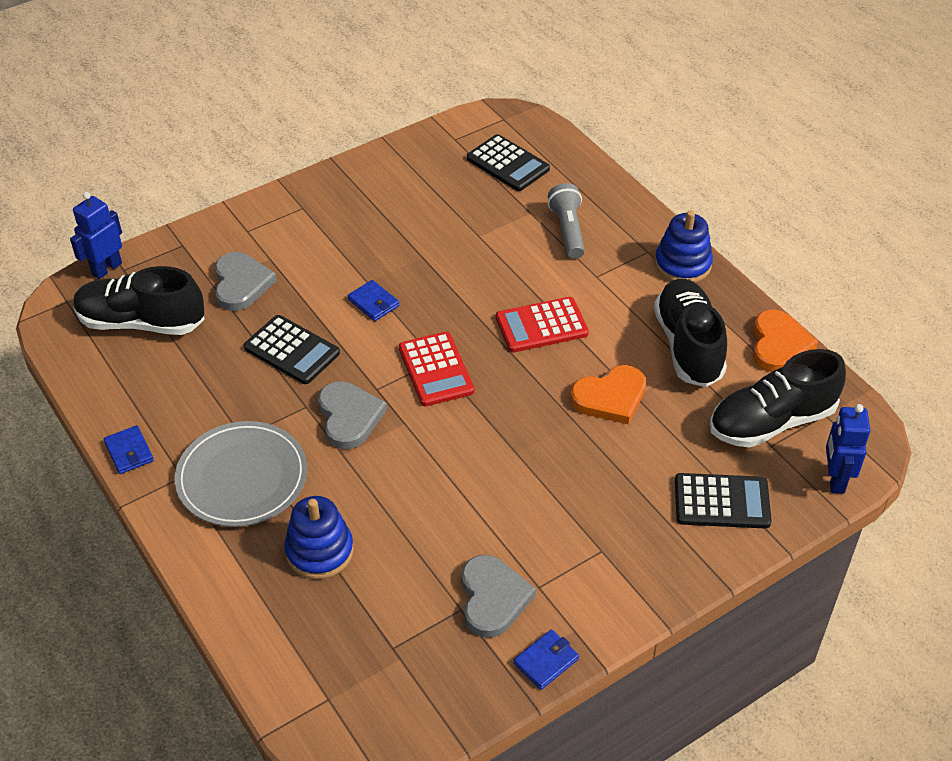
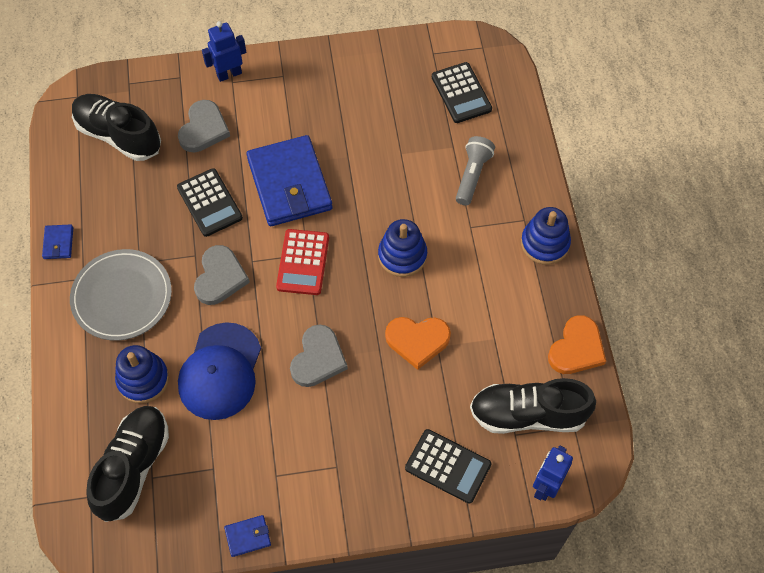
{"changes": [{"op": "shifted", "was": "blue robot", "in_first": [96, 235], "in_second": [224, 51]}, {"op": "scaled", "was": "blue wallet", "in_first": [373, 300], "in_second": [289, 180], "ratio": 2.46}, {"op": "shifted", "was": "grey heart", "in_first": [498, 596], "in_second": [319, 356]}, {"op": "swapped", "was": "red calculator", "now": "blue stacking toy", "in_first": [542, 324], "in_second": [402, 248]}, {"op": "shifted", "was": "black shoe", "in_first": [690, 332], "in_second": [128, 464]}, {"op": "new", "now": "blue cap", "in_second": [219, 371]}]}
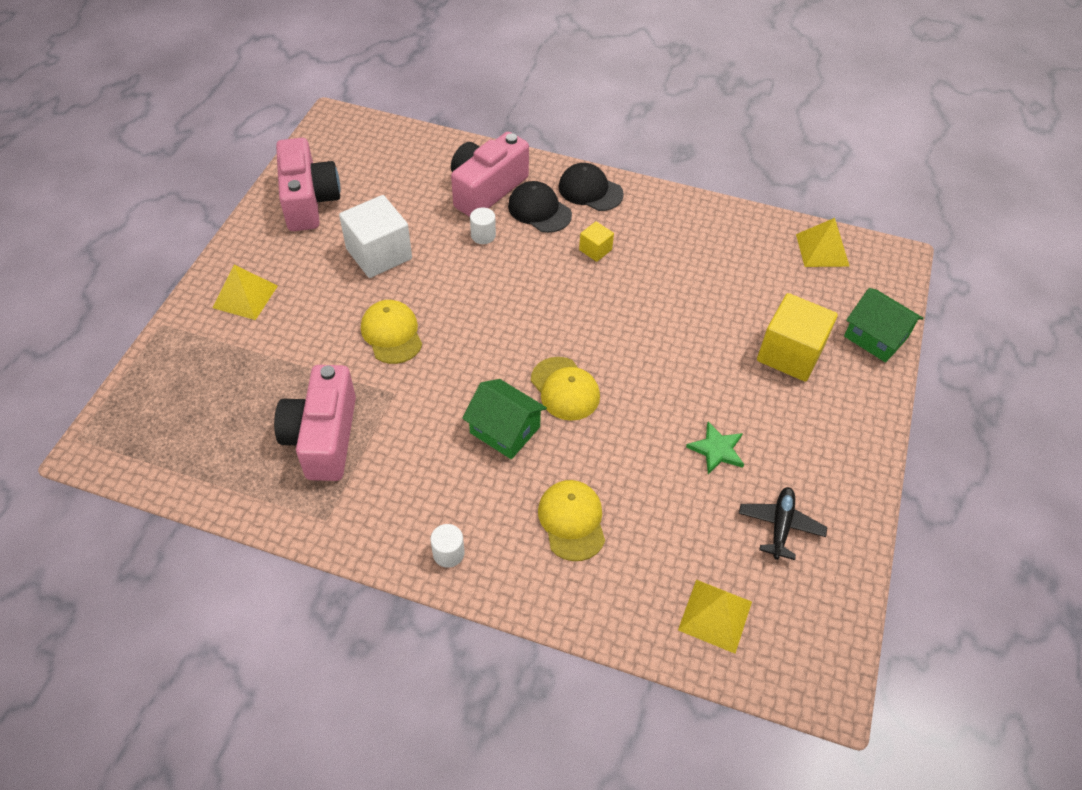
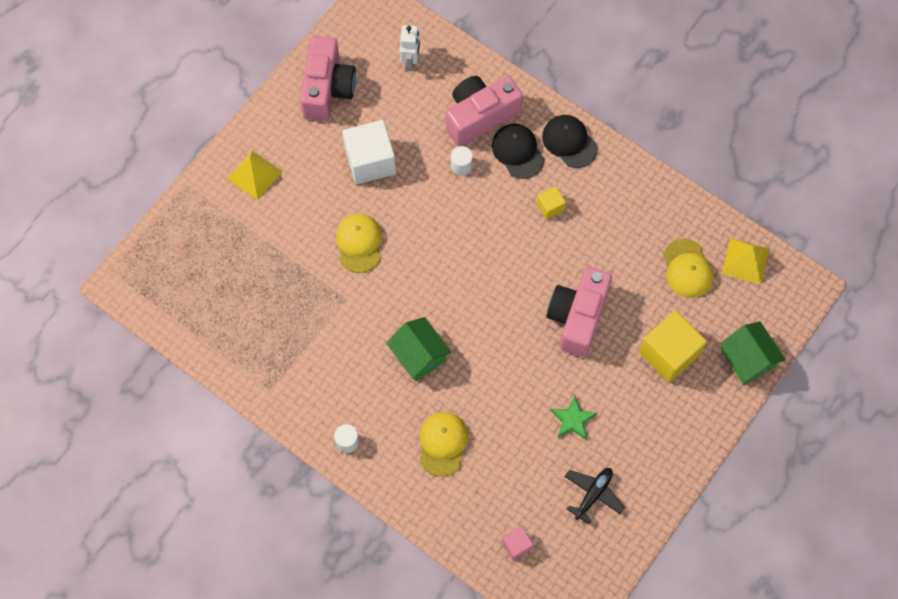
{"changes": [{"op": "shifted", "was": "pink camera", "in_first": [315, 423], "in_second": [579, 312]}, {"op": "shifted", "was": "yellow cap", "in_first": [565, 389], "in_second": [688, 268]}, {"op": "swapped", "was": "yellow pyramid", "now": "pink cube", "in_first": [715, 617], "in_second": [517, 543]}, {"op": "new", "now": "white robot", "in_second": [410, 48]}]}
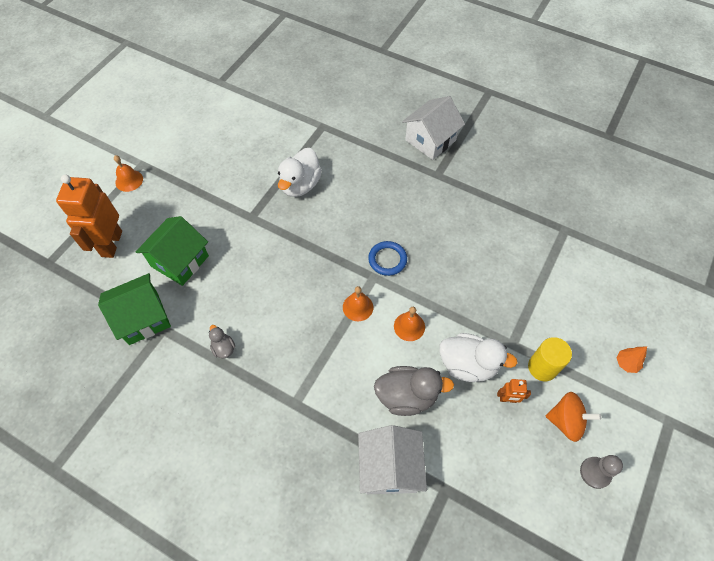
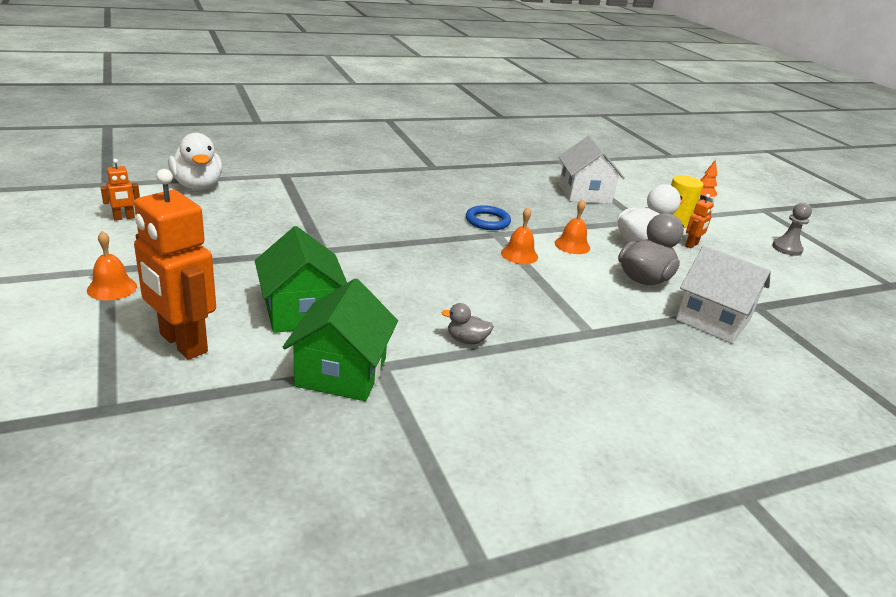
{"changes": [{"op": "shifted", "was": "white duck", "in_first": [300, 172], "in_second": [195, 161]}, {"op": "shifted", "was": "white house", "in_first": [433, 128], "in_second": [592, 170]}, {"op": "gone", "was": "orange spinning top", "in_first": [573, 417]}, {"op": "new", "now": "orange robot", "in_second": [120, 190]}]}
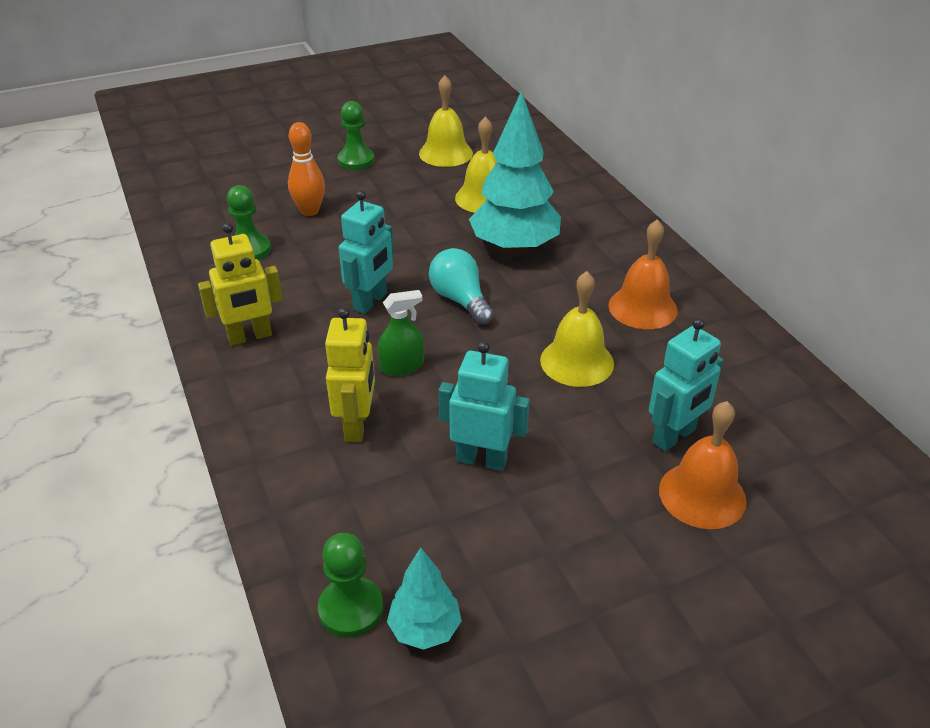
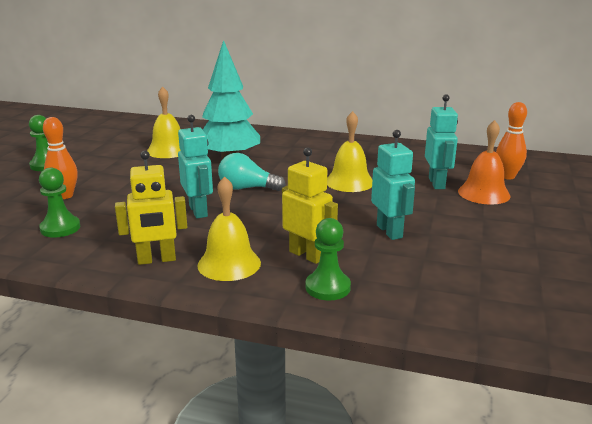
{"changes": [{"op": "rotated", "was": "yellow robot", "in_first": [240, 284], "in_second": [151, 208], "clockwise": 60}, {"op": "shifted", "was": "green pawn", "in_first": [350, 585], "in_second": [328, 259]}, {"op": "gone", "was": "green spray bottle", "in_first": [401, 333]}, {"op": "gone", "was": "turquoise tree", "in_first": [424, 599]}, {"op": "shifted", "was": "yellow bell", "in_first": [446, 121], "in_second": [229, 228]}, {"op": "rotated", "was": "turquoise robot", "in_first": [484, 406], "in_second": [393, 185], "clockwise": 105}, {"op": "gone", "was": "orange bell", "in_first": [643, 274]}, {"op": "new", "now": "orange bowling pin", "in_second": [511, 140]}]}
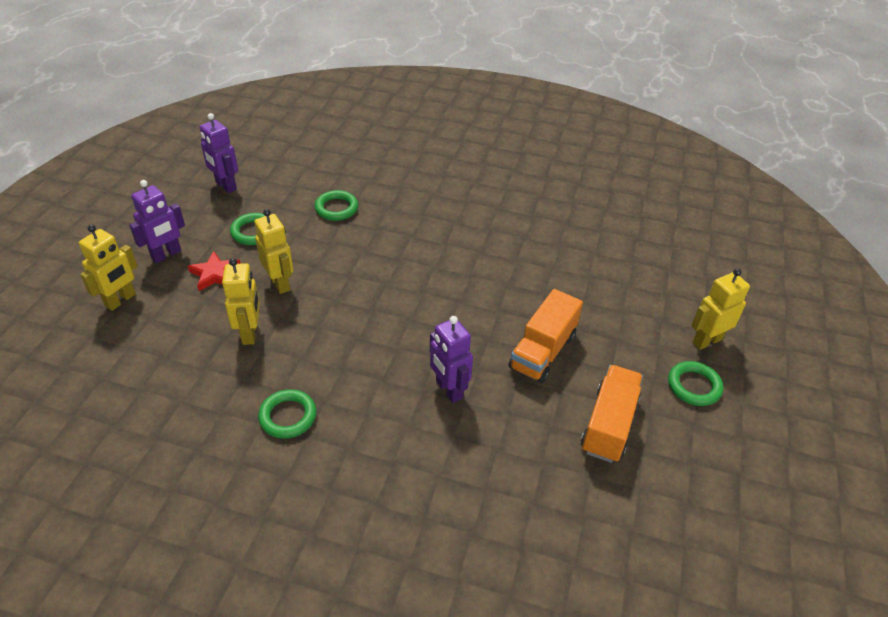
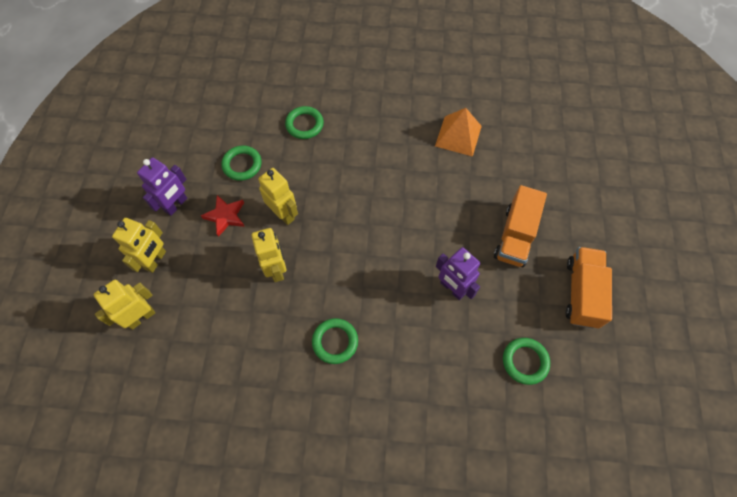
{"changes": [{"op": "gone", "was": "purple robot", "in_first": [219, 153]}, {"op": "shifted", "was": "green ring", "in_first": [695, 383], "in_second": [526, 361]}, {"op": "shifted", "was": "yellow robot", "in_first": [720, 309], "in_second": [124, 305]}, {"op": "new", "now": "orange pyramid", "in_second": [458, 132]}]}
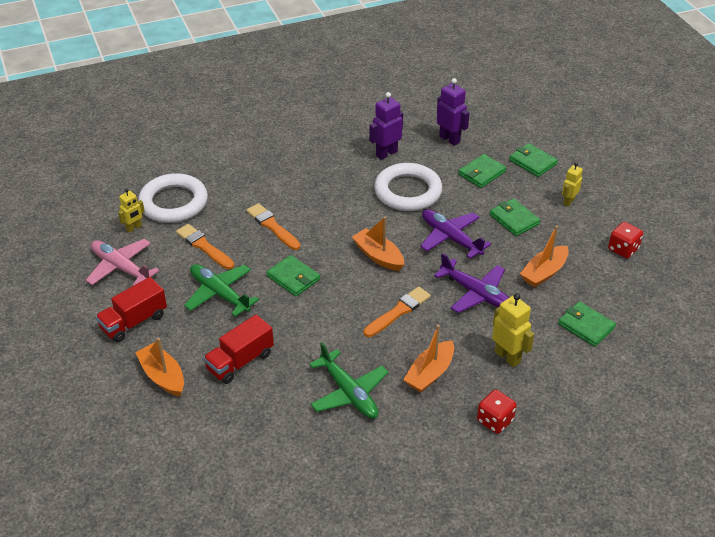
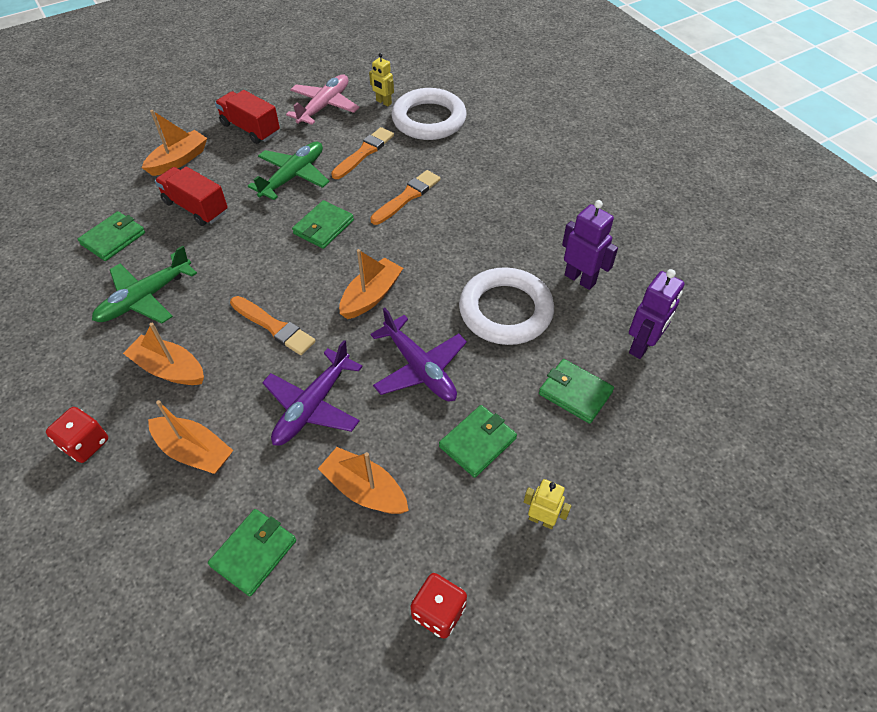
{"changes": [{"op": "rotated", "was": "purple plane", "in_first": [455, 234], "in_second": [419, 354], "clockwise": 105}, {"op": "swapped", "was": "yellow robot", "now": "orange boat", "in_first": [513, 330], "in_second": [190, 437]}, {"op": "shifted", "was": "green wallet", "in_first": [533, 160], "in_second": [111, 236]}]}
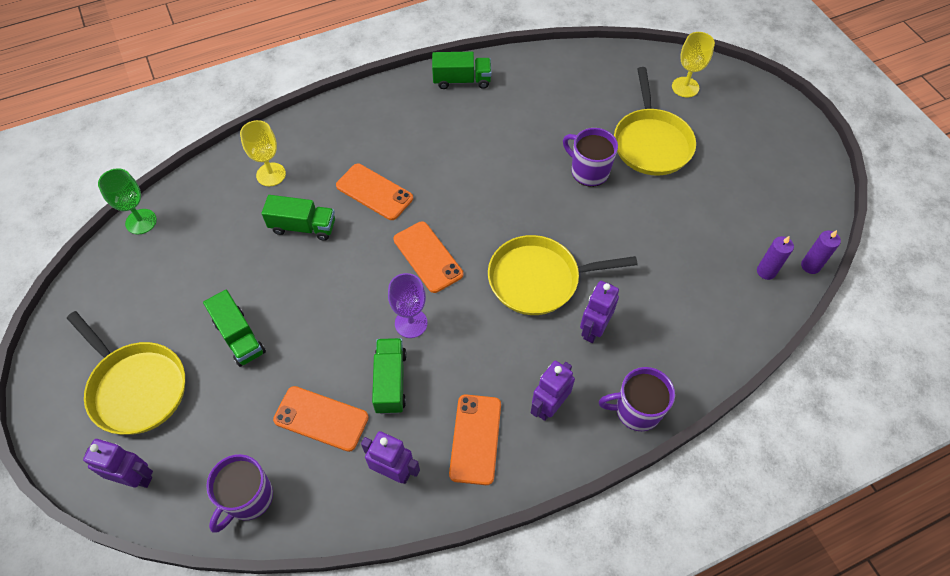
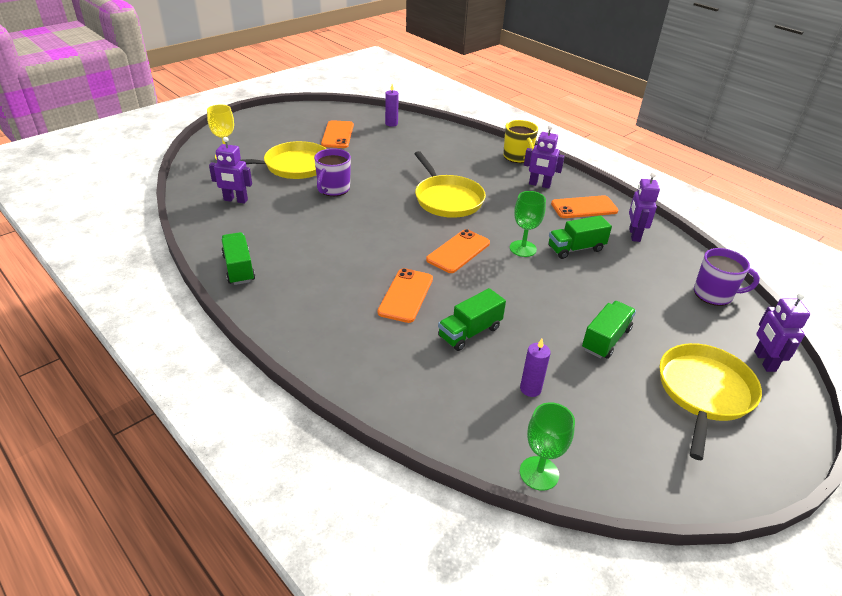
{"changes": [{"op": "gone", "was": "yellow goblet", "in_first": [263, 153]}, {"op": "rotated", "was": "green truck", "in_first": [298, 218], "in_second": [472, 319], "clockwise": -120}, {"op": "shifted", "was": "orange phone", "in_first": [321, 419], "in_second": [337, 134]}, {"op": "repainted", "was": "purple goblet", "now": "green goblet", "in_first": [408, 305], "in_second": [528, 224]}, {"op": "shifted", "was": "purple robot", "in_first": [599, 312], "in_second": [230, 170]}, {"op": "repainted", "was": "purple mug", "now": "yellow mug", "in_first": [637, 399], "in_second": [520, 141]}, {"op": "shifted", "was": "purple candle", "in_first": [821, 252], "in_second": [535, 368]}]}
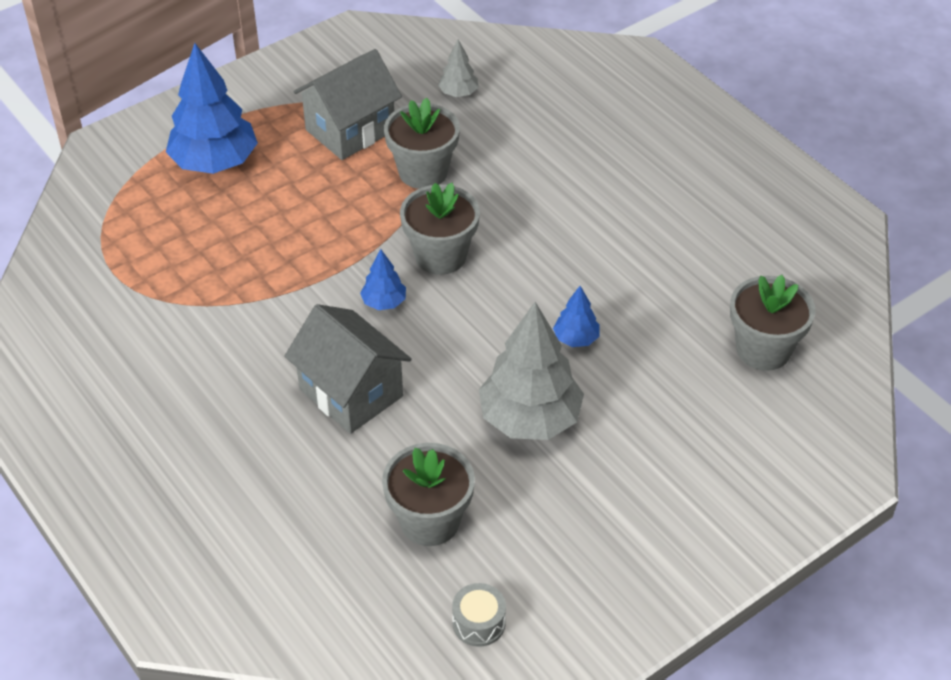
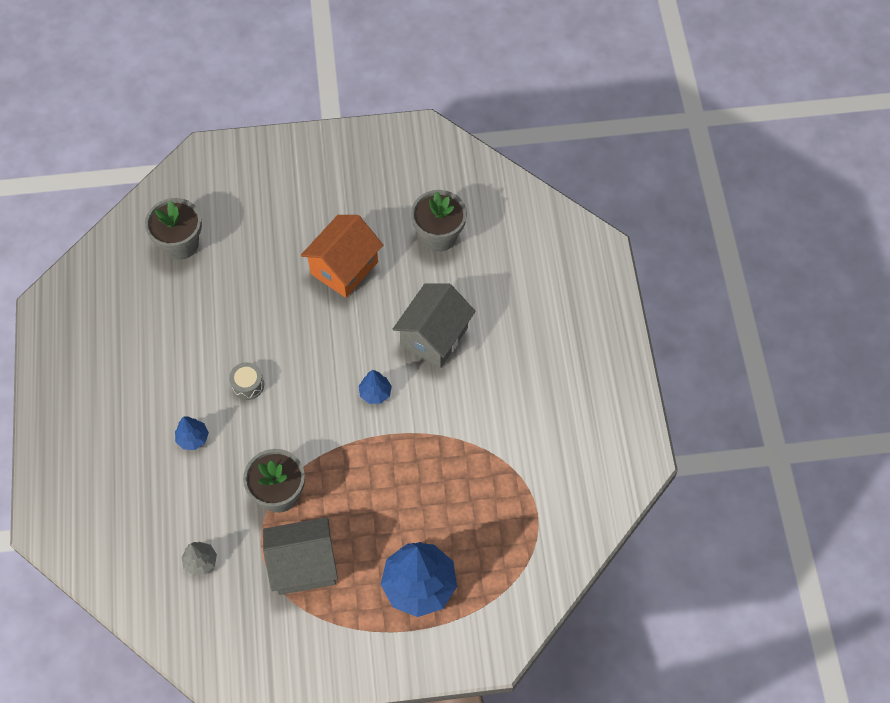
{"changes": [{"op": "rotated", "was": "grey house", "in_first": [348, 369], "in_second": [434, 325], "clockwise": 45}, {"op": "gone", "was": "grey flower pot", "in_first": [440, 229]}, {"op": "shifted", "was": "grey drum", "in_first": [479, 615], "in_second": [246, 381]}, {"op": "swapped", "was": "grey tree", "now": "orange house", "in_first": [531, 371], "in_second": [342, 256]}, {"op": "shifted", "was": "blue tree", "in_first": [576, 316], "in_second": [192, 433]}]}
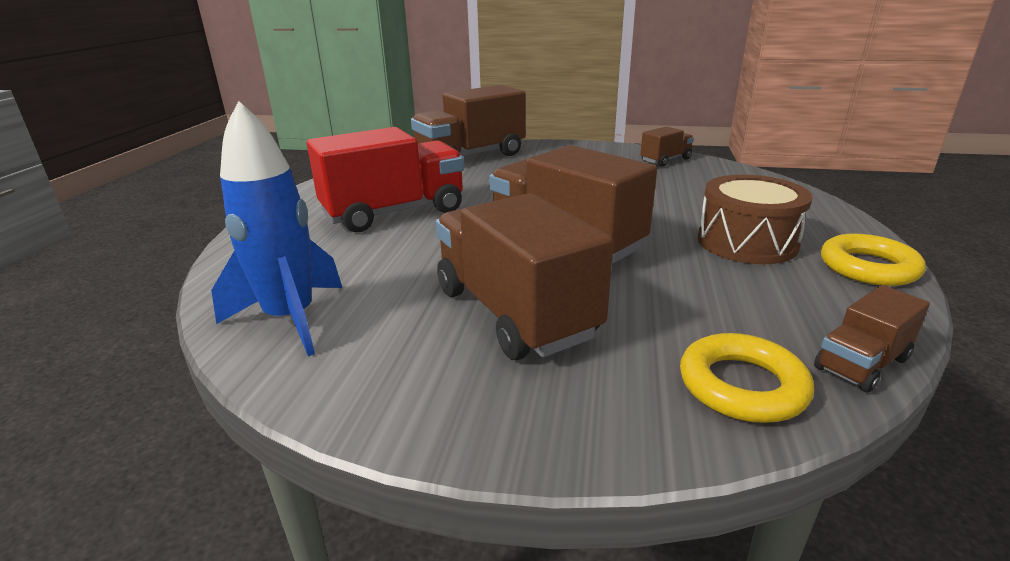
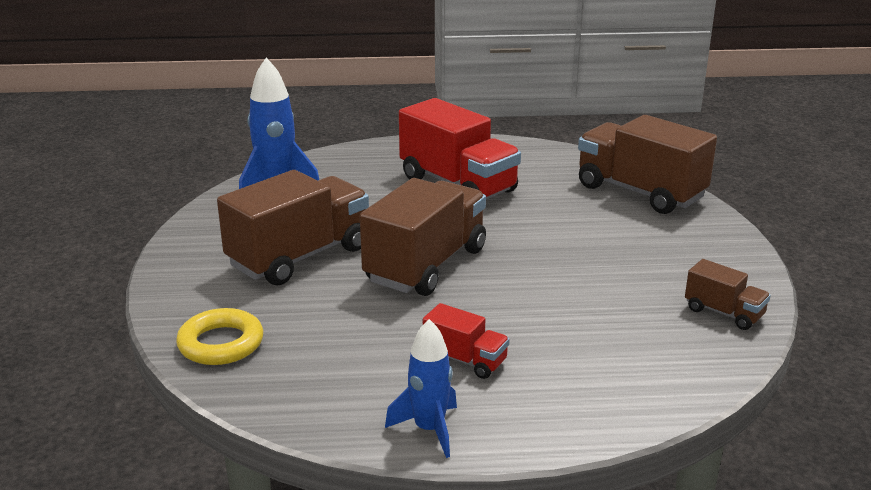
{"changes": [{"op": "swapped", "was": "brown drum", "now": "red truck", "in_first": [755, 219], "in_second": [466, 341]}, {"op": "gone", "was": "brown truck", "in_first": [872, 339]}, {"op": "swapped", "was": "yellow ring", "now": "blue rocket", "in_first": [873, 259], "in_second": [421, 388]}]}
